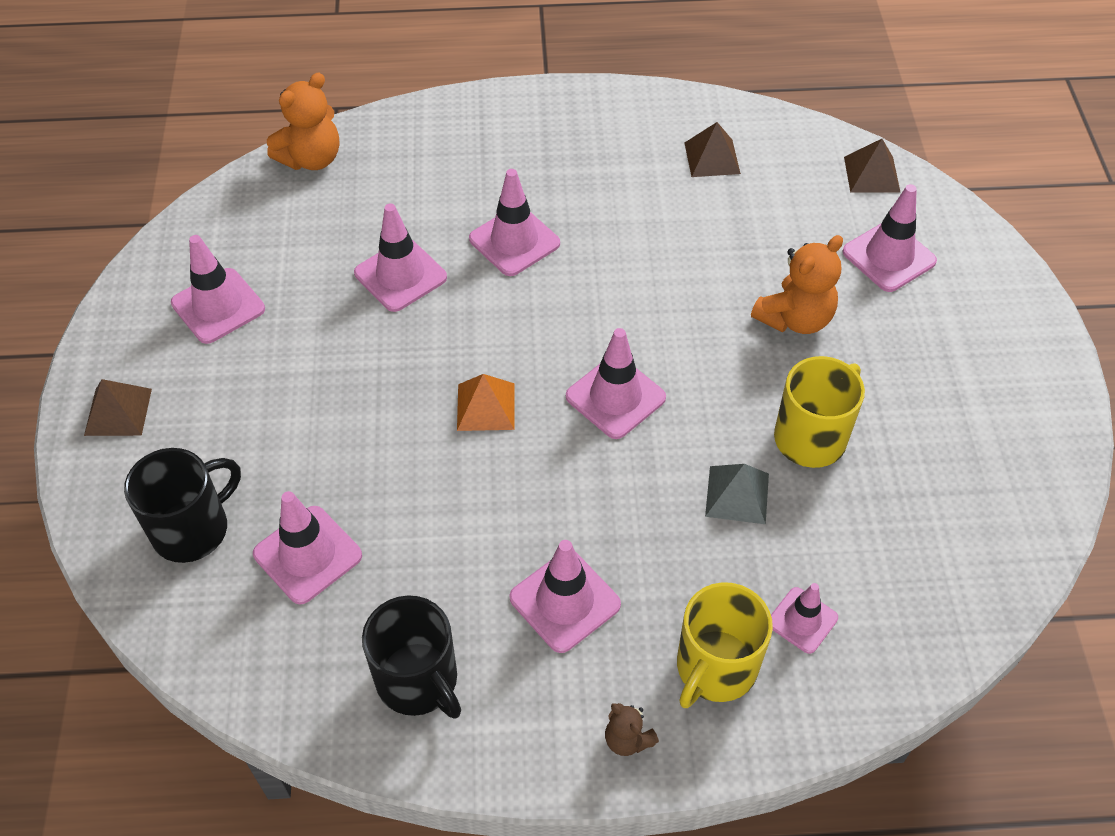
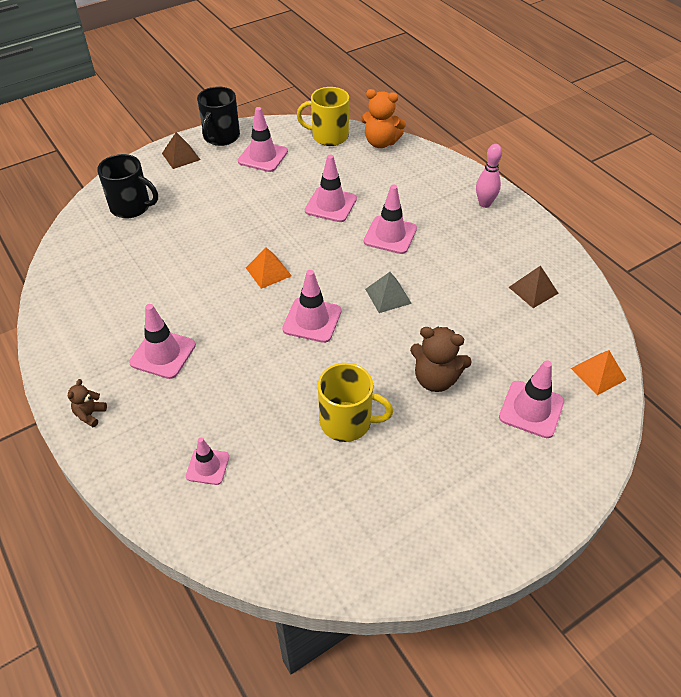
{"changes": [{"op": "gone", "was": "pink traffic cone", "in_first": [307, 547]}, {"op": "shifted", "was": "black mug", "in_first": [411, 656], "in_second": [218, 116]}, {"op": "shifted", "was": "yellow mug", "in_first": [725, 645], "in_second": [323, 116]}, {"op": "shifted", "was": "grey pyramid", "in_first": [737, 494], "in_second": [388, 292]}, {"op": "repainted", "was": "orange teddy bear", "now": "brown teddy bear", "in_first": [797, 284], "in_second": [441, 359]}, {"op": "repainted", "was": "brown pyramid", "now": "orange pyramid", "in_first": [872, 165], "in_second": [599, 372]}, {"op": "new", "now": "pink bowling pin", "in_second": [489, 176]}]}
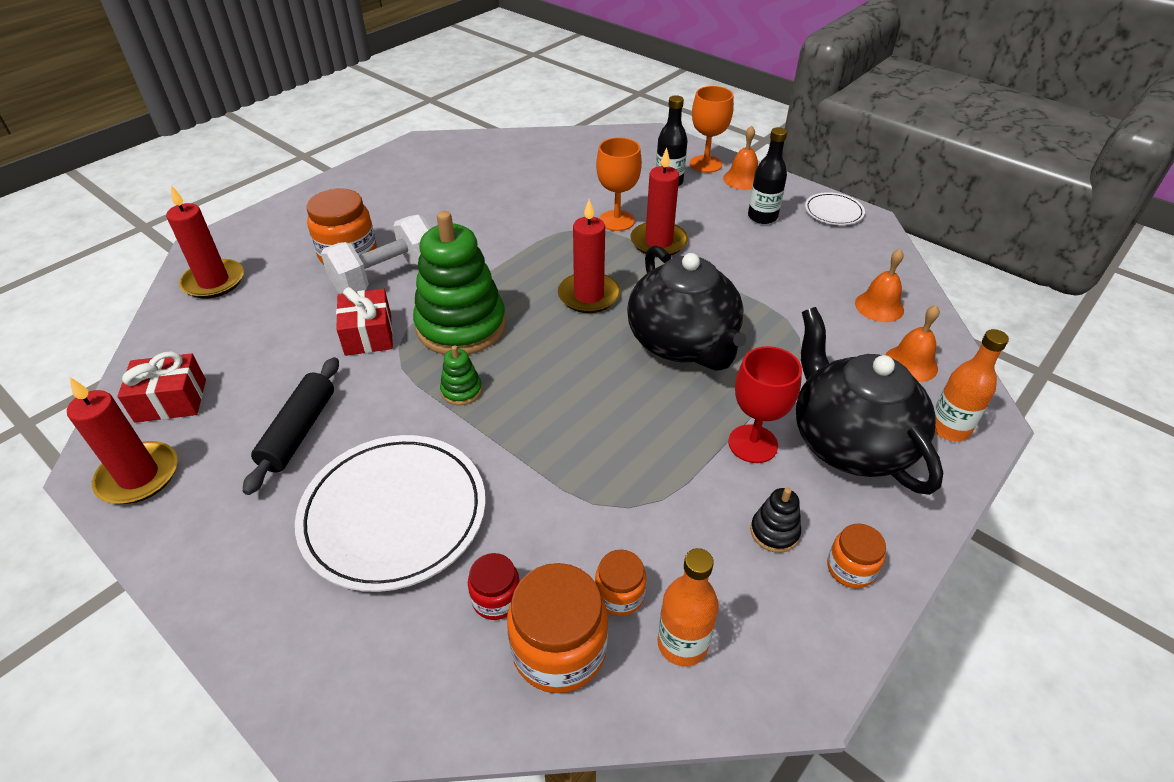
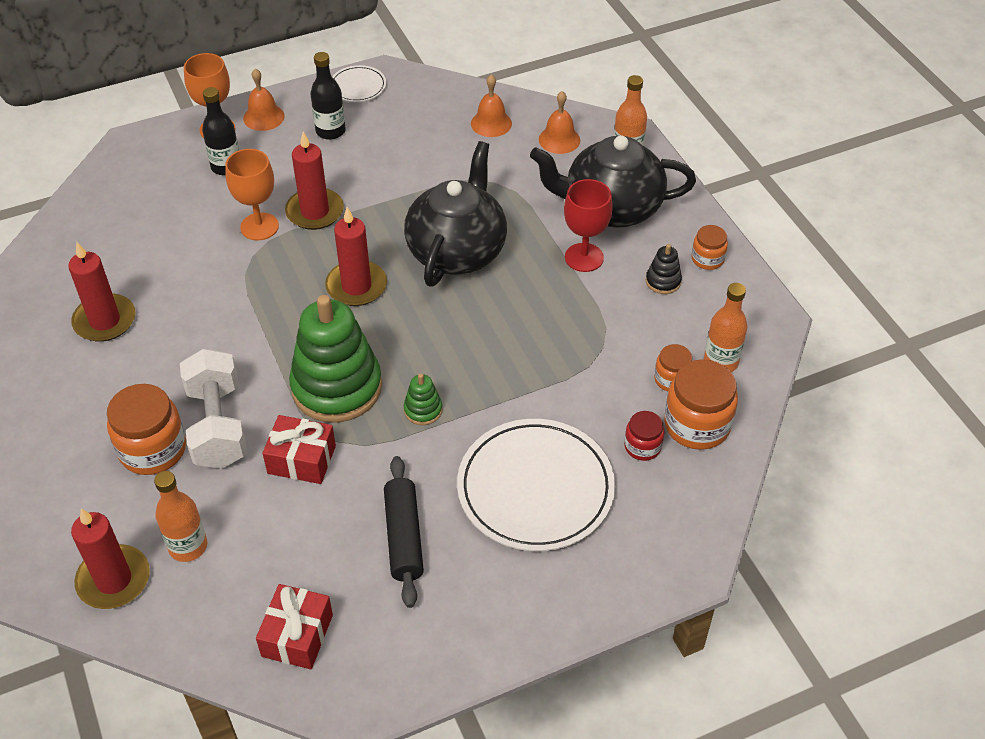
{"changes": [{"op": "shifted", "was": "red candle", "in_first": [122, 440], "in_second": [102, 292]}, {"op": "rotated", "was": "black rolling pin", "in_first": [291, 426], "in_second": [404, 532], "clockwise": 45}, {"op": "rotated", "was": "black teapot", "in_first": [686, 308], "in_second": [455, 213], "clockwise": -75}, {"op": "new", "now": "orange bottle", "in_second": [180, 516]}]}
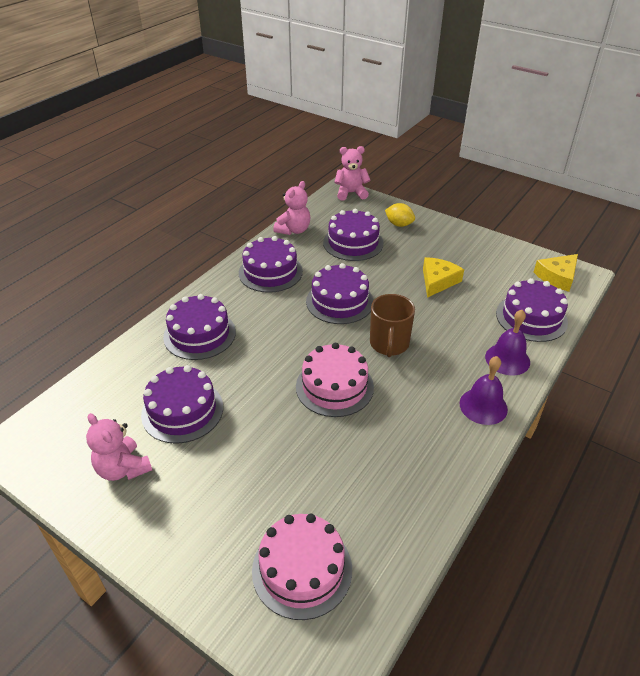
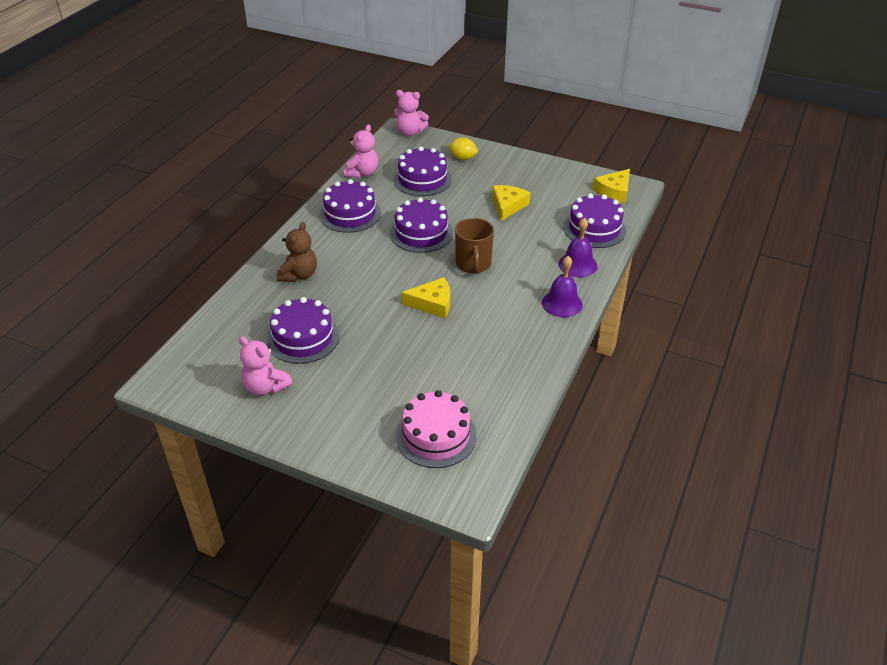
{"changes": [{"op": "swapped", "was": "purple cake", "now": "brown teddy bear", "in_first": [199, 327], "in_second": [297, 252]}, {"op": "swapped", "was": "pink cake", "now": "yellow cheese", "in_first": [335, 380], "in_second": [425, 297]}, {"op": "rotated", "was": "pink teddy bear", "in_first": [352, 173], "in_second": [411, 113], "clockwise": -150}]}
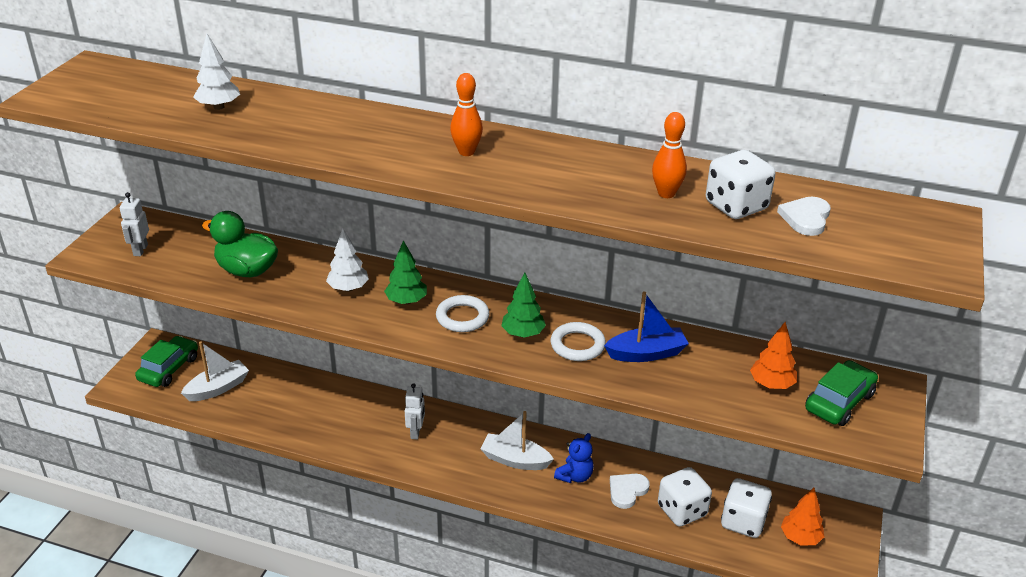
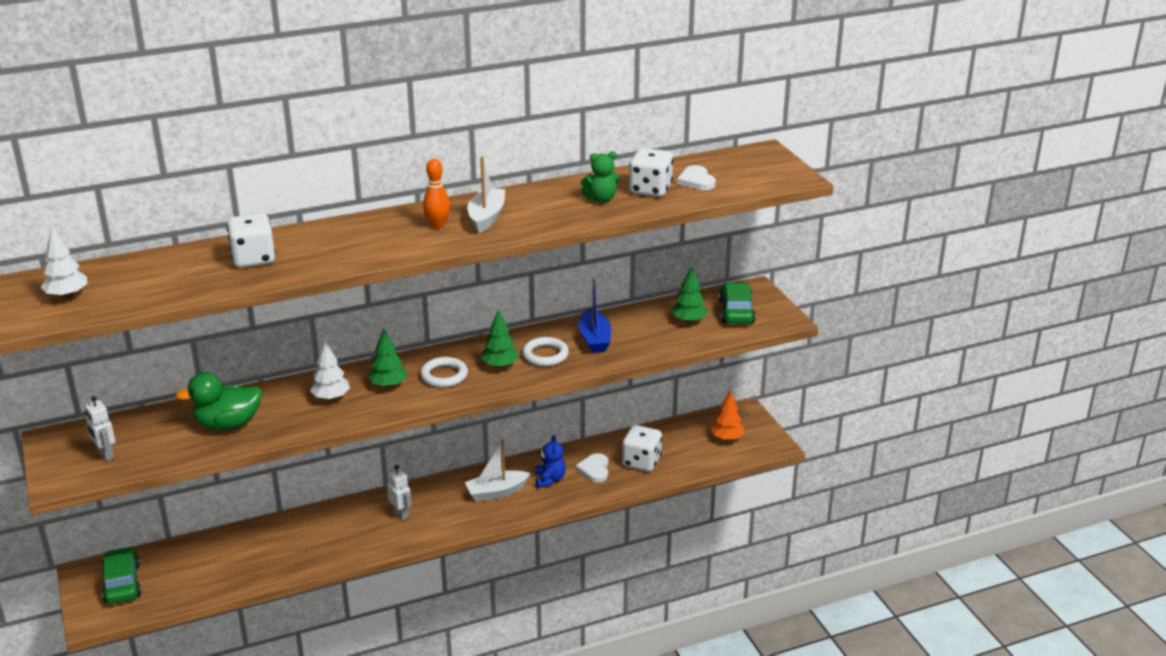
{"changes": [{"op": "shifted", "was": "white boat", "in_first": [215, 371], "in_second": [486, 194]}, {"op": "shifted", "was": "white tree", "in_first": [216, 72], "in_second": [64, 263]}, {"op": "rotated", "was": "blue boat", "in_first": [646, 326], "in_second": [595, 316], "clockwise": 135}, {"op": "swapped", "was": "orange bowling pin", "now": "green teddy bear", "in_first": [669, 155], "in_second": [600, 177]}, {"op": "shifted", "was": "white dice", "in_first": [746, 508], "in_second": [251, 240]}, {"op": "repainted", "was": "orange tree", "now": "green tree", "in_first": [773, 355], "in_second": [689, 294]}]}
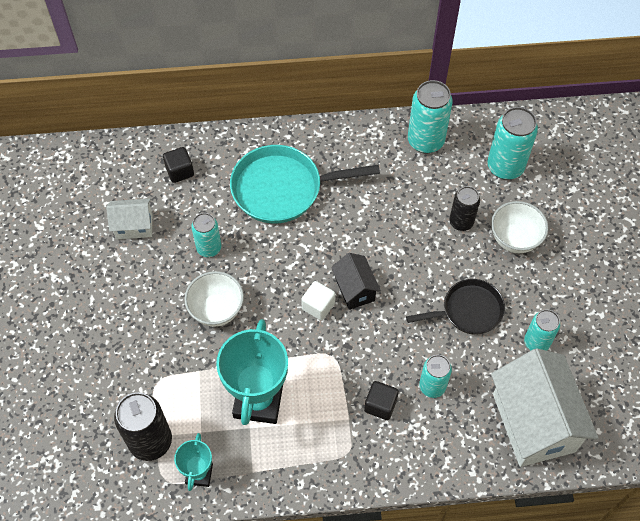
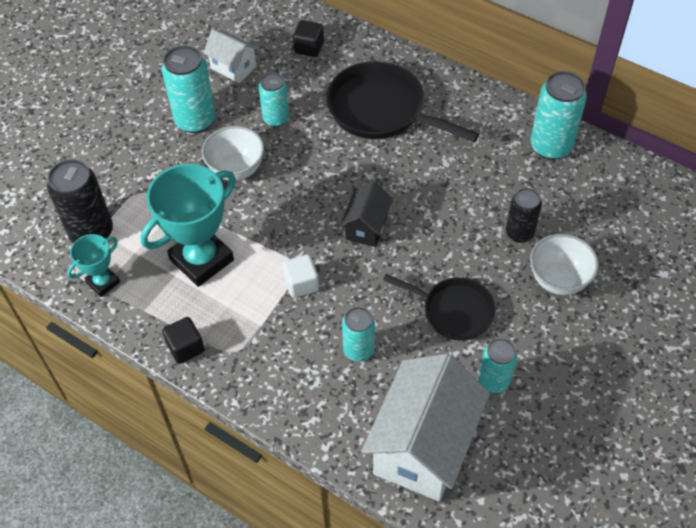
{"changes": [{"op": "repainted", "was": "turquoise pan", "now": "black pan", "in_first": [305, 184], "in_second": [402, 101]}, {"op": "shifted", "was": "white cube", "in_first": [318, 300], "in_second": [300, 276]}, {"op": "shifted", "was": "black cube", "in_first": [381, 400], "in_second": [183, 340]}, {"op": "shifted", "was": "turquoise can", "in_first": [512, 143], "in_second": [189, 89]}]}
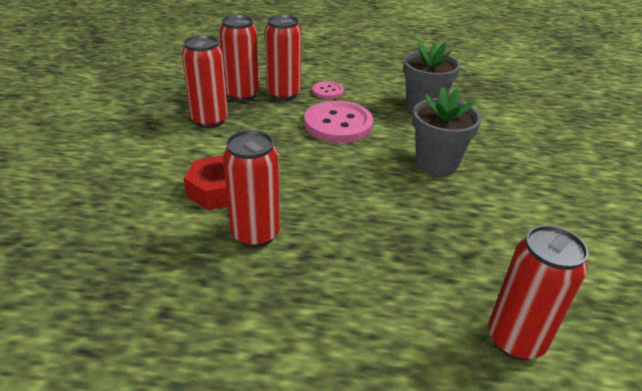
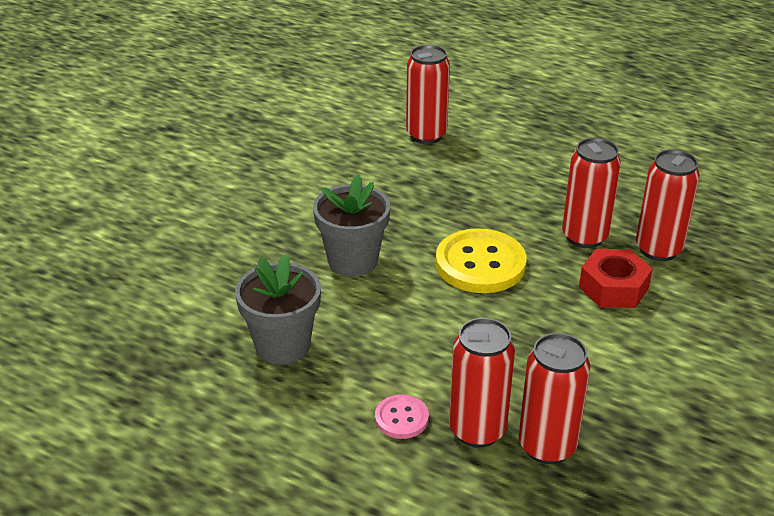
{"changes": [{"op": "shifted", "was": "red can", "in_first": [205, 81], "in_second": [668, 205]}, {"op": "gone", "was": "pink button", "in_first": [338, 122]}, {"op": "new", "now": "yellow button", "in_second": [481, 260]}]}
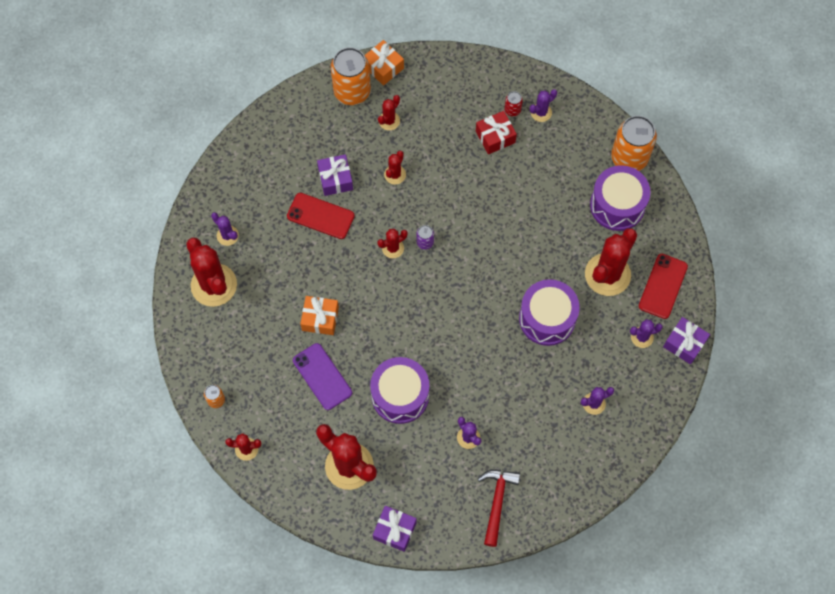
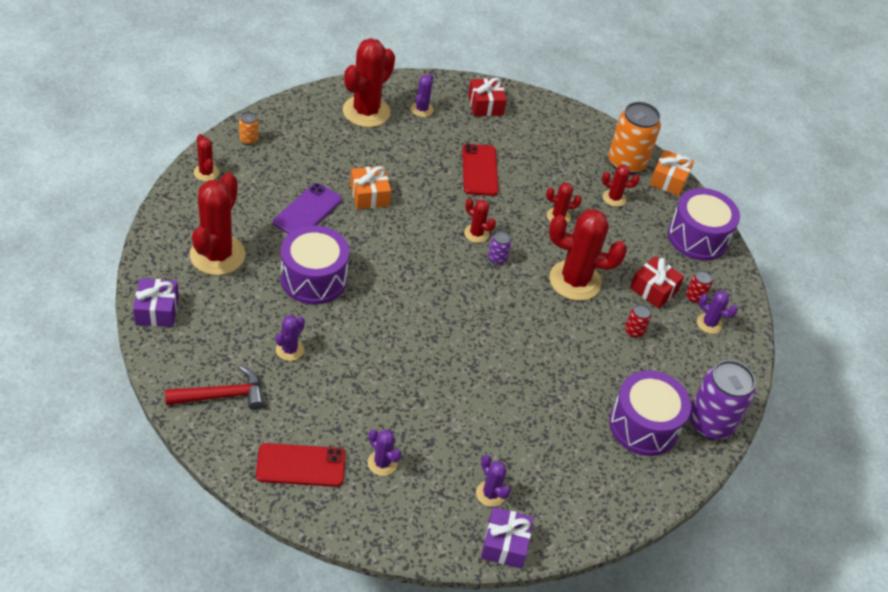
{"changes": [{"op": "gone", "was": "purple gift", "in_first": [335, 175]}, {"op": "shifted", "was": "purple drum", "in_first": [549, 312], "in_second": [704, 224]}, {"op": "shifted", "was": "red cactus", "in_first": [611, 262], "in_second": [588, 255]}, {"op": "repainted", "was": "orange can", "now": "purple can", "in_first": [634, 143], "in_second": [722, 400]}, {"op": "shifted", "was": "red phone", "in_first": [663, 286], "in_second": [301, 465]}, {"op": "new", "now": "red gift", "in_second": [487, 97]}, {"op": "new", "now": "red can", "in_second": [638, 321]}]}
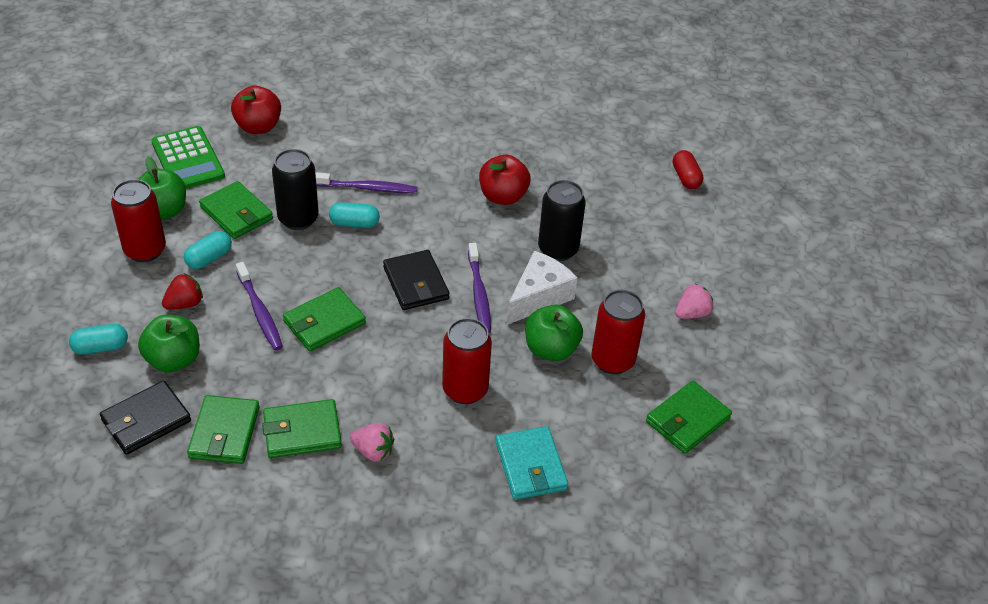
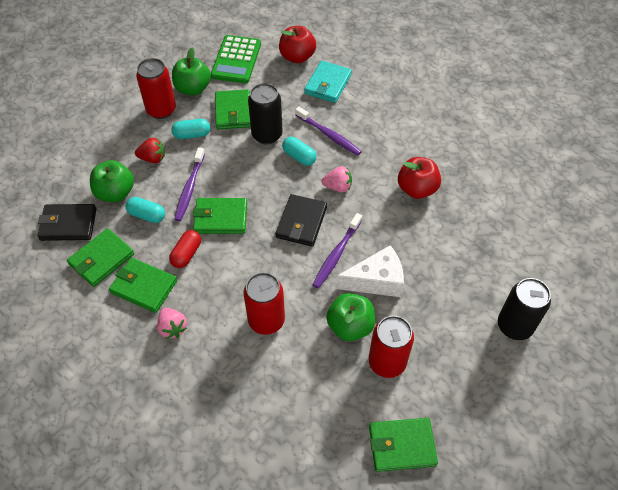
{"changes": [{"op": "shifted", "was": "turquoise capsule", "in_first": [98, 339], "in_second": [145, 210]}, {"op": "shifted", "was": "turquoise wallet", "in_first": [532, 463], "in_second": [328, 82]}, {"op": "shifted", "was": "black can", "in_first": [562, 220], "in_second": [524, 309]}, {"op": "shifted", "was": "red capsule", "in_first": [688, 169], "in_second": [185, 249]}, {"op": "shifted", "was": "pink strawberry", "in_first": [694, 301], "in_second": [337, 179]}]}
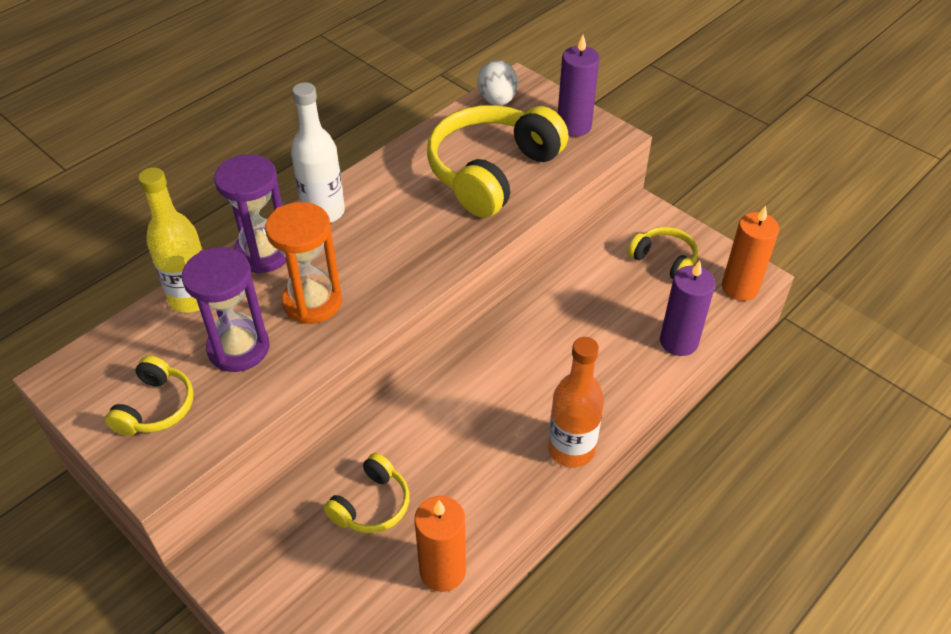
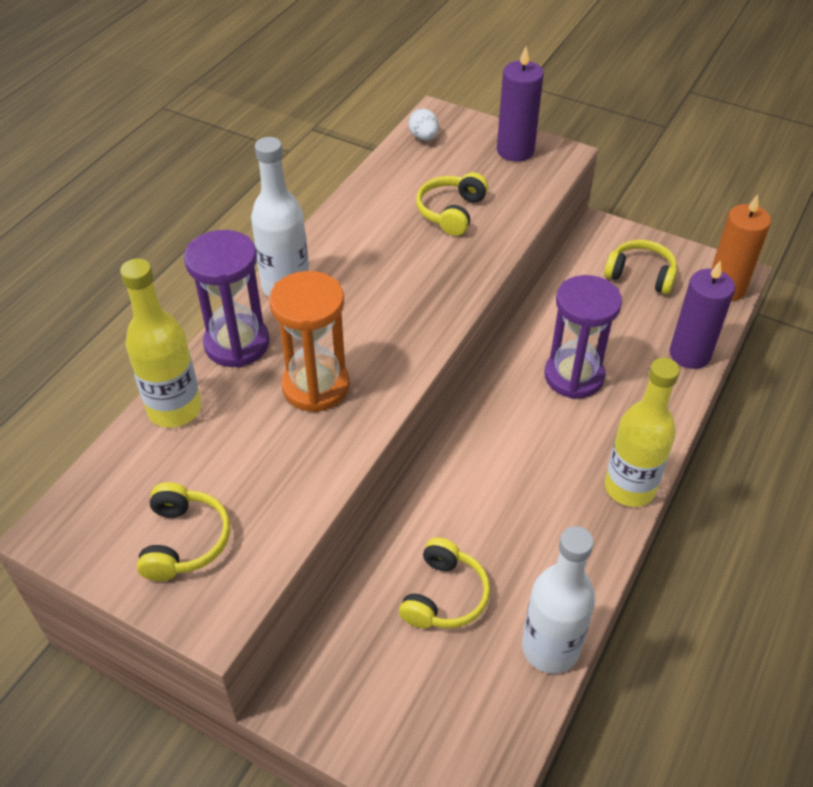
{"changes": [{"op": "shifted", "was": "purple hourglass", "in_first": [226, 309], "in_second": [583, 337]}, {"op": "swapped", "was": "orange candle", "now": "white bottle", "in_first": [440, 544], "in_second": [558, 600]}, {"op": "scaled", "was": "yellow headphones", "in_first": [497, 161], "in_second": [452, 204], "ratio": 0.5}, {"op": "scaled", "was": "white egg", "in_first": [497, 83], "in_second": [423, 124], "ratio": 0.65}, {"op": "repainted", "was": "orange bottle", "now": "yellow bottle", "in_first": [576, 402], "in_second": [642, 432]}]}
